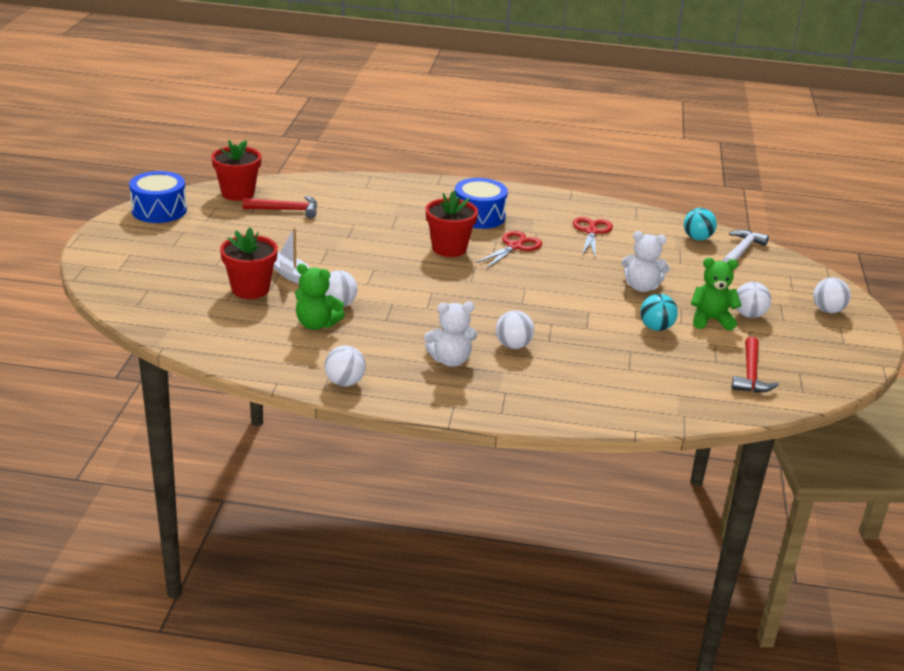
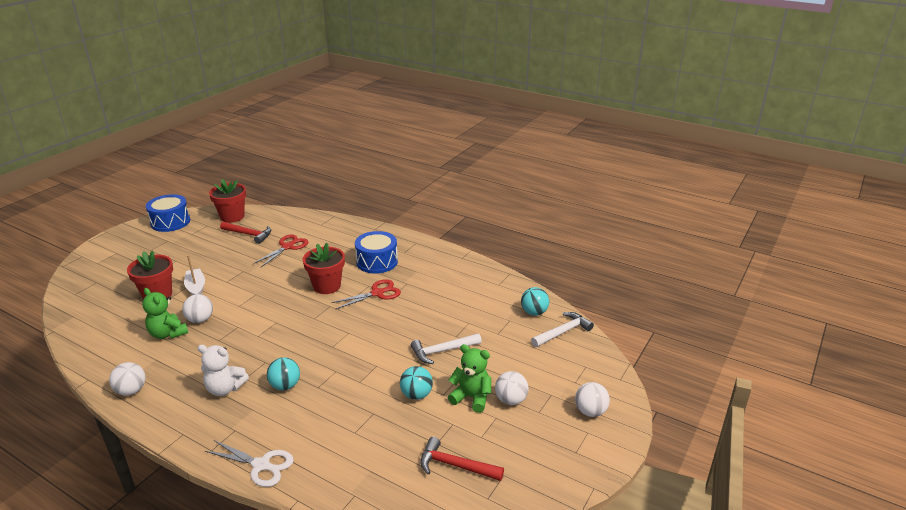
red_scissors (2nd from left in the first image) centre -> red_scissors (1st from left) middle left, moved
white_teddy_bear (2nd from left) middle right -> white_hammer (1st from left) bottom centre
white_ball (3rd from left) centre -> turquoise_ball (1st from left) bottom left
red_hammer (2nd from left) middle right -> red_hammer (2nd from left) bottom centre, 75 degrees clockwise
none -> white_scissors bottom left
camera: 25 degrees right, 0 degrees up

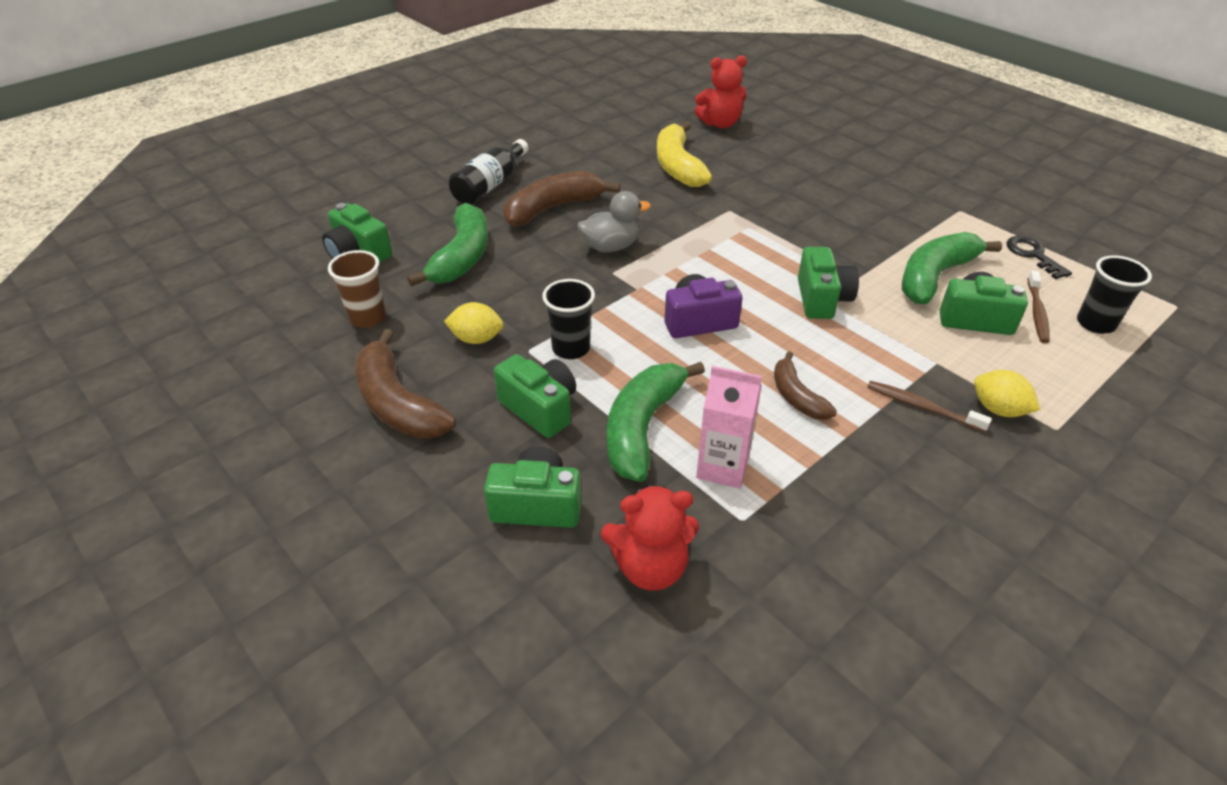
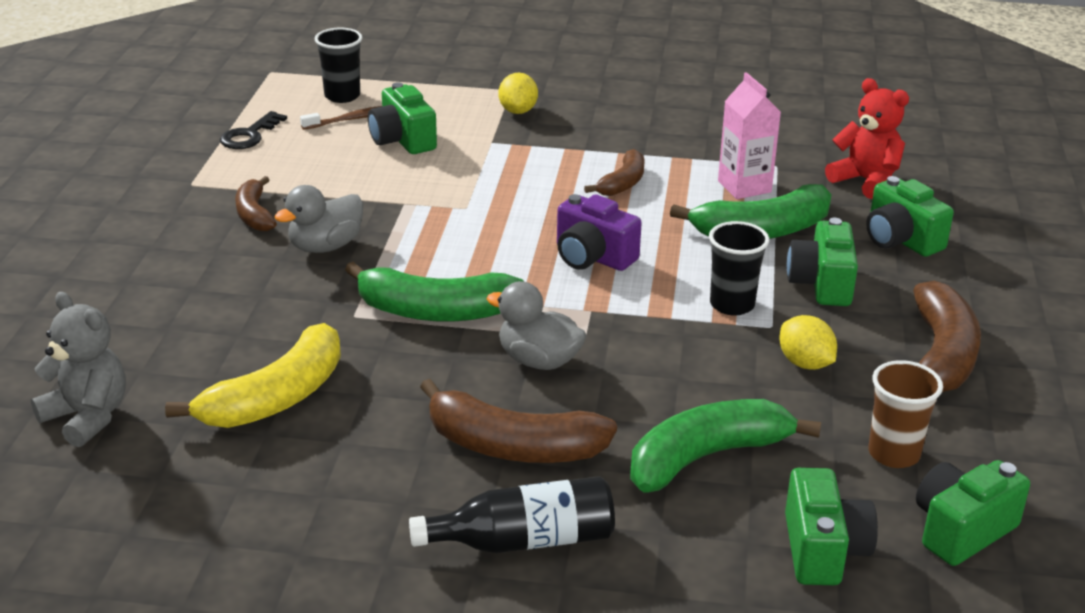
red_teddy_bear (2nd from left) top centre -> grey_teddy_bear middle left
green_banana (3rd from left in the first image) middle right -> green_banana (1st from left) centre, moved
green_camera (4th from left in the first image) middle right -> green_camera (5th from left) bottom right, moved
brown_toothbrush (1st from left) middle right -> none
none -> brown_banana (1st from left) top left
none -> grey_duck (1st from left) middle left
camera: 130 degrees left, 10 degrees down

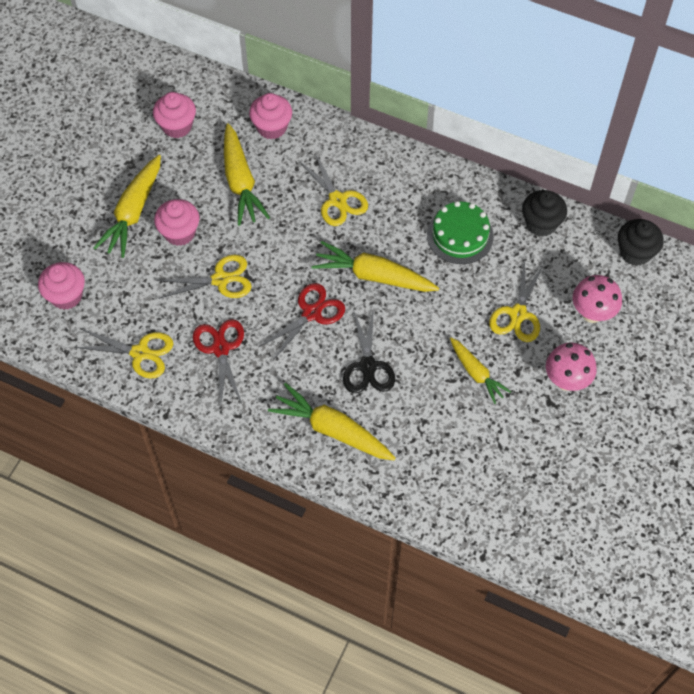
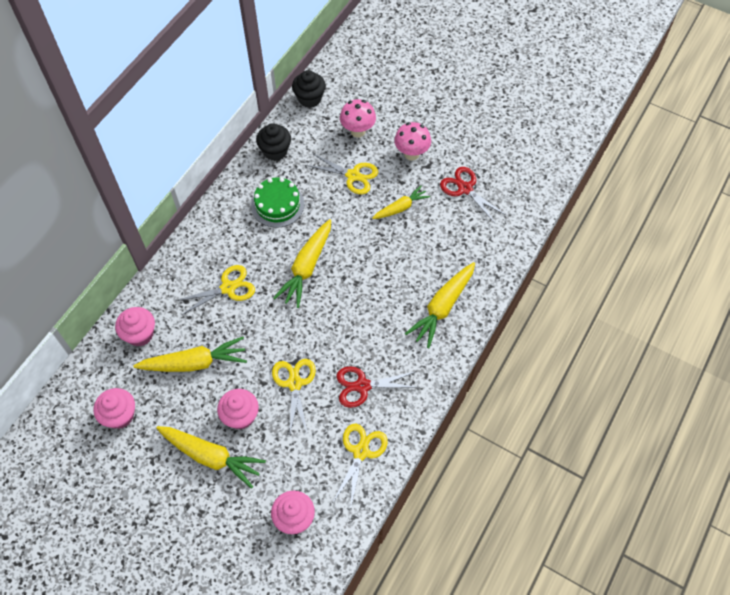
red_scissors (2nd from left) centre -> red_scissors (2nd from left) top centre, moved
black_scissors centre -> none
camera: 85 degrees left, 0 degrees up

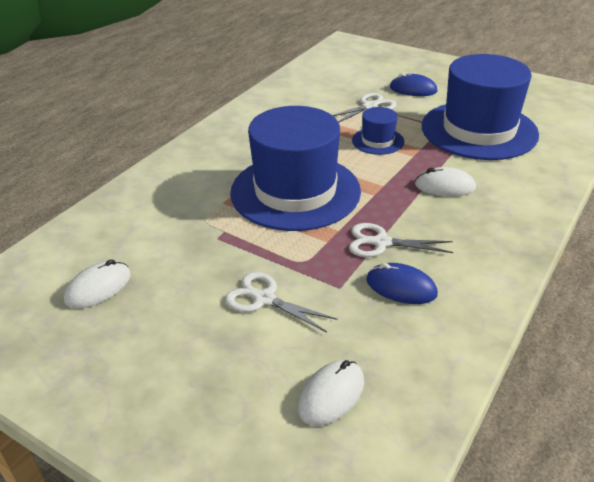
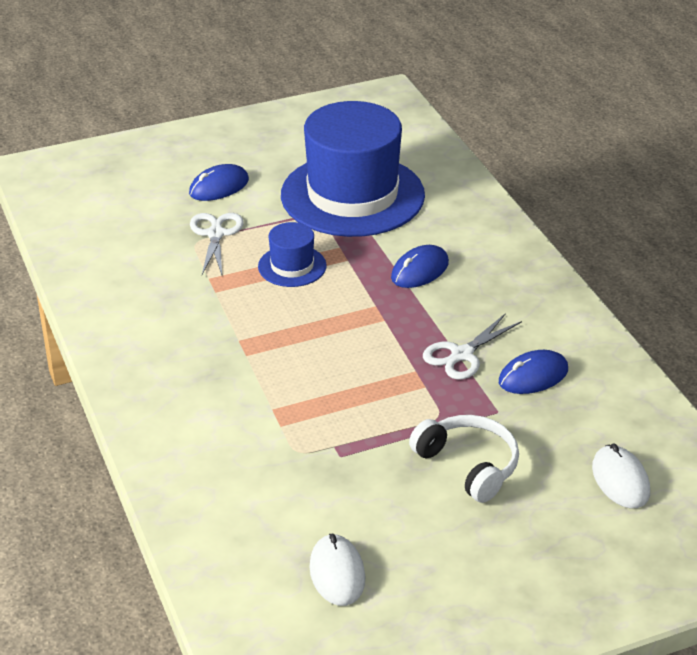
blue_hat (1st from left) centre -> none
white_mouse (3rd from left) middle right -> blue_mouse (2nd from left) centre
white_scissors (1st from left) centre -> white_headphones bottom centre
camera: 55 degrees left, 0 degrees up

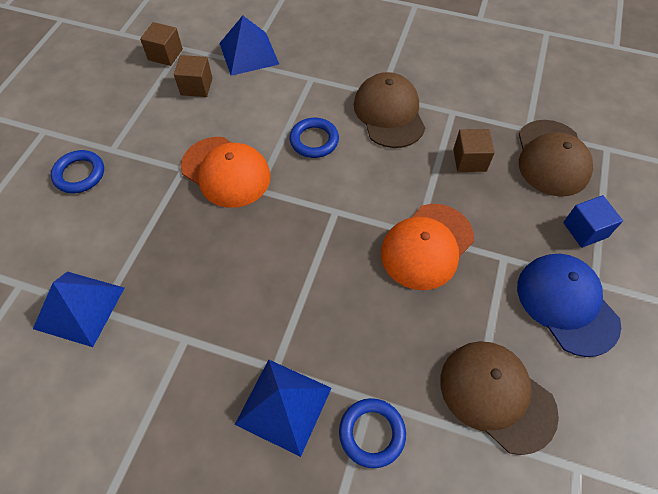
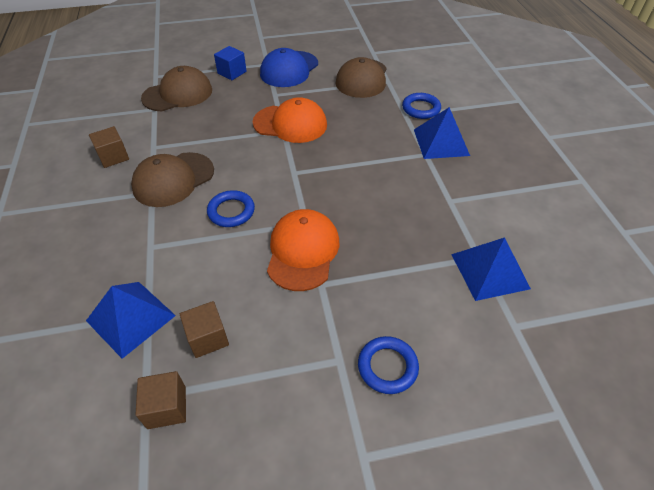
brown_cube (3rd from left in the first image) top right -> brown_cube (1st from left) top left, moved
camera: 120 degrees left, 10 degrees down

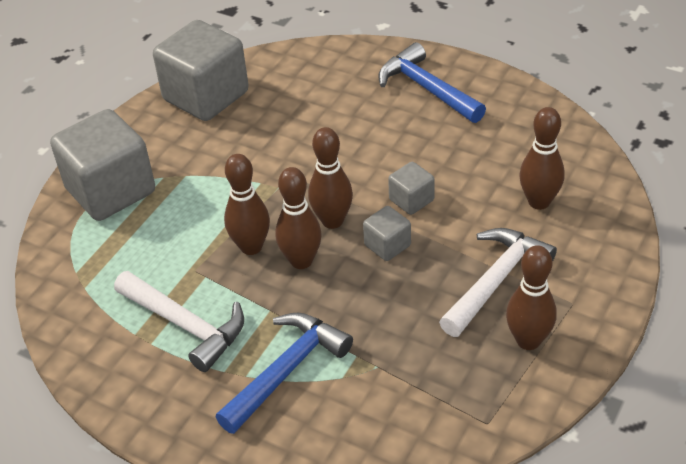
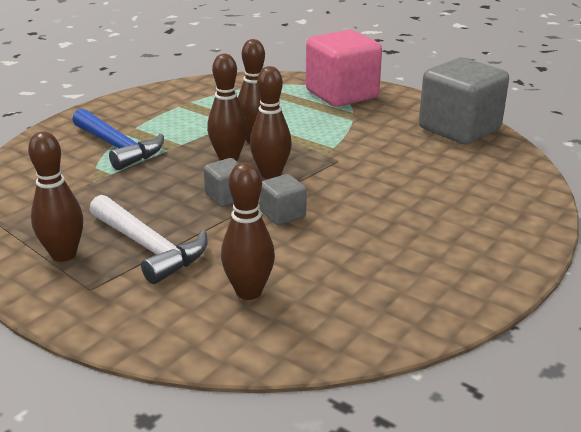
blue_hammer (2nd from left) top centre -> none
grey_cube (1st from left) middle left -> pink_cube top centre
white_hammer (1st from left) bottom left -> none
camera: 95 degrees right, 15 degrees down

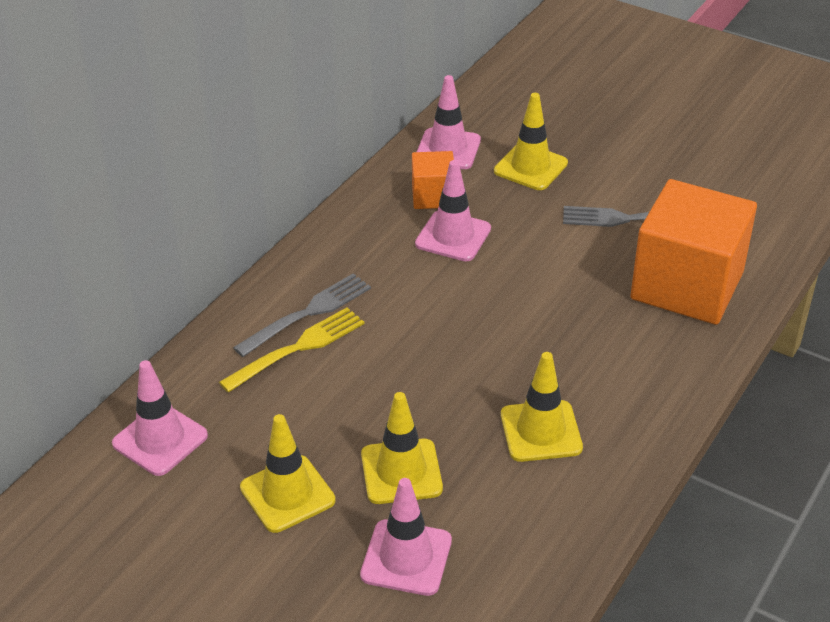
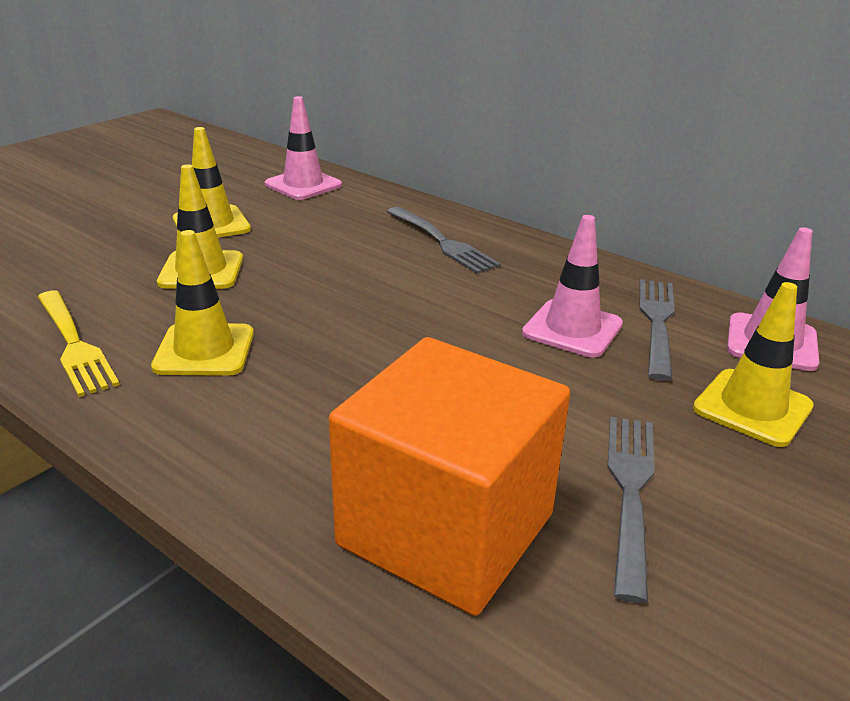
orange_cube (1st from left) top centre -> grey_fork (3rd from left) middle right
yellow_fork centre -> yellow_fork middle left, moved
pink_traffic_cone (2nd from left) bottom centre -> none
camera: 95 degrees right, 10 degrees down

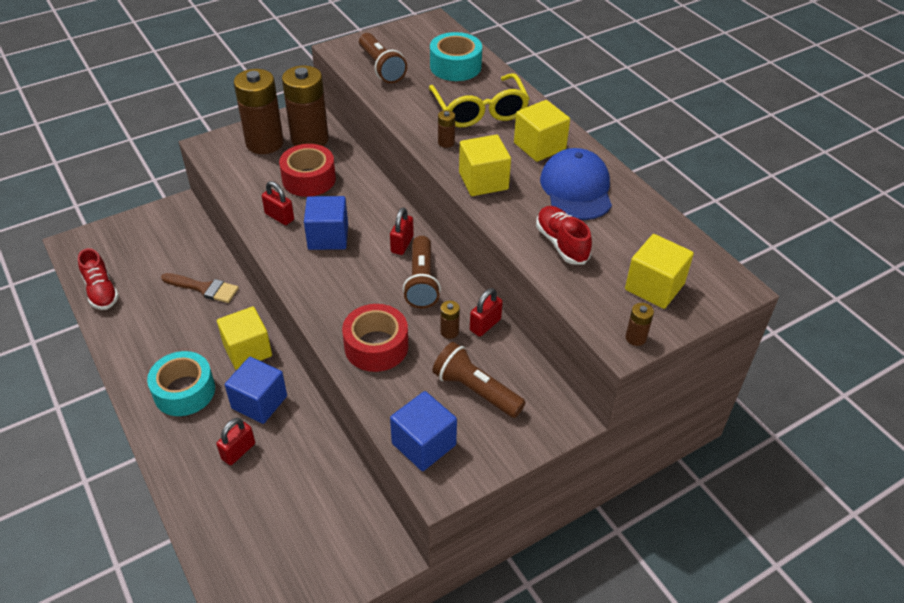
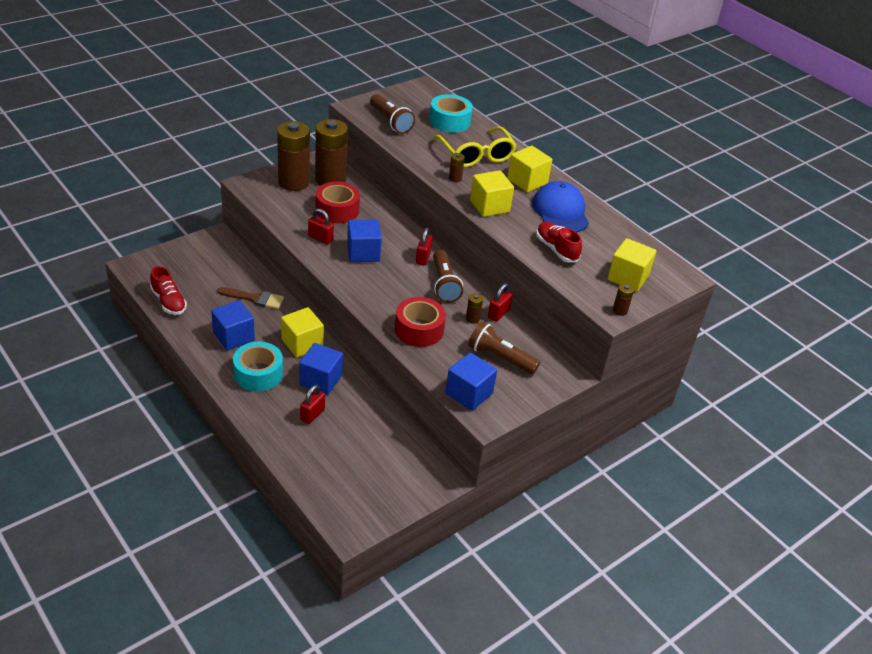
none -> blue_cube (1st from left) middle left
camera: 10 degrees left, 5 degrees down

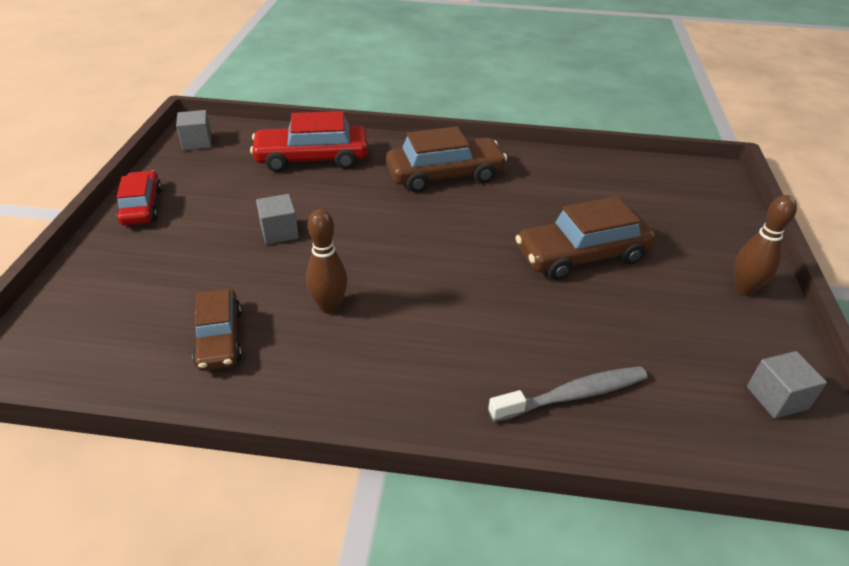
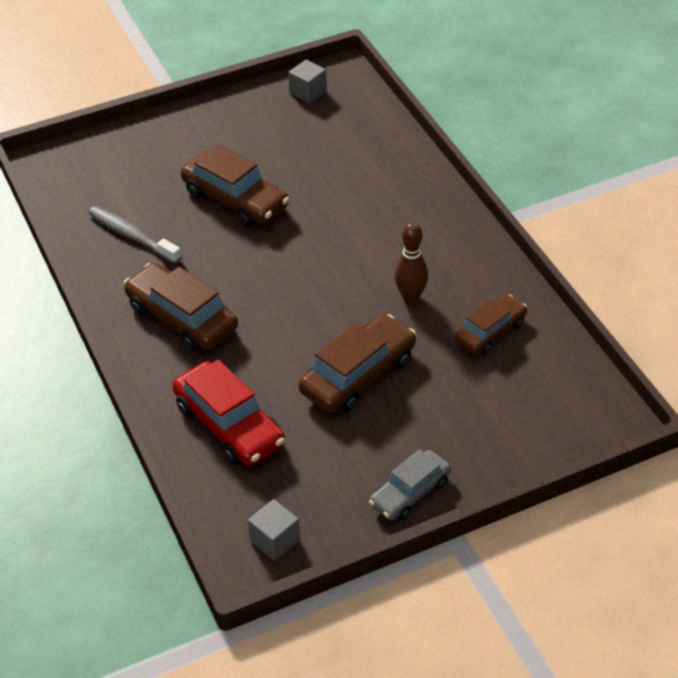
red_car (1st from left) middle left -> grey_car bottom centre
grey_cube (2nd from left) middle left -> brown_car (3rd from left) centre
brown_bowling_pin (2nd from left) middle right -> none
grey_toothbrush bottom right -> grey_toothbrush middle left, moved
camera: 120 degrees left, 5 degrees up

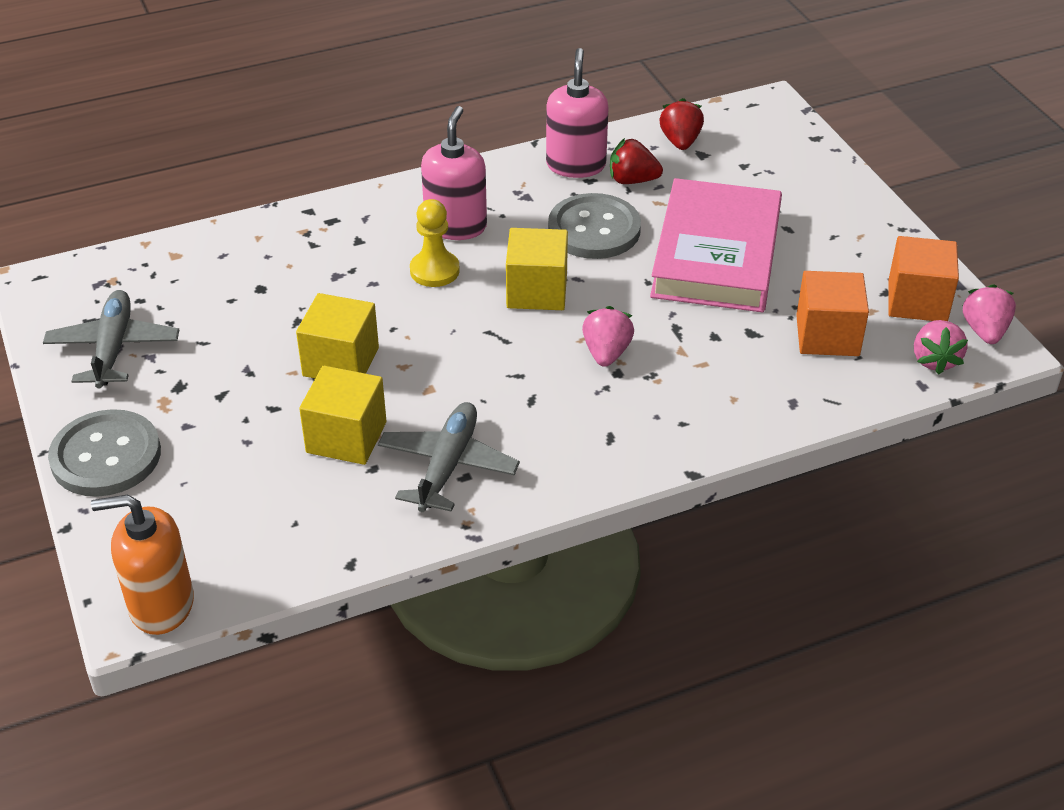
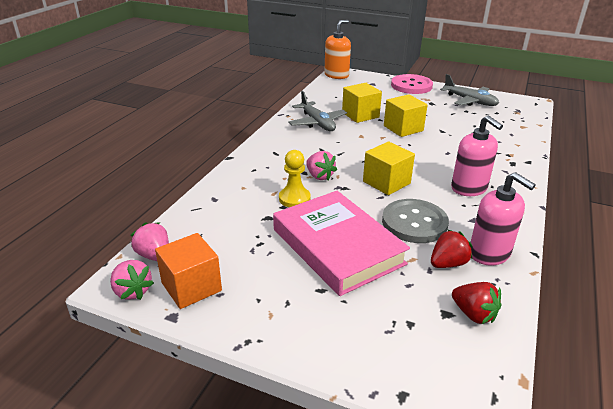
yellow_pawn top centre -> yellow_pawn centre, moved
orange_cube (1st from left) middle right -> none
grey_button (1st from left) middle left -> pink_button top right
camera: 135 degrees right, 10 degrees down

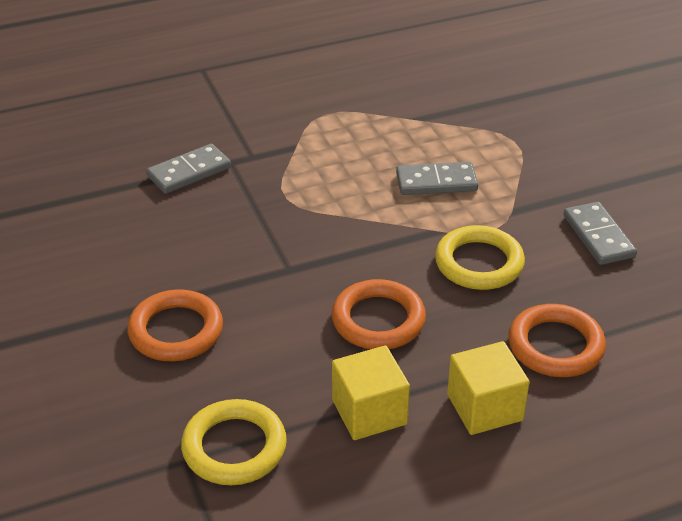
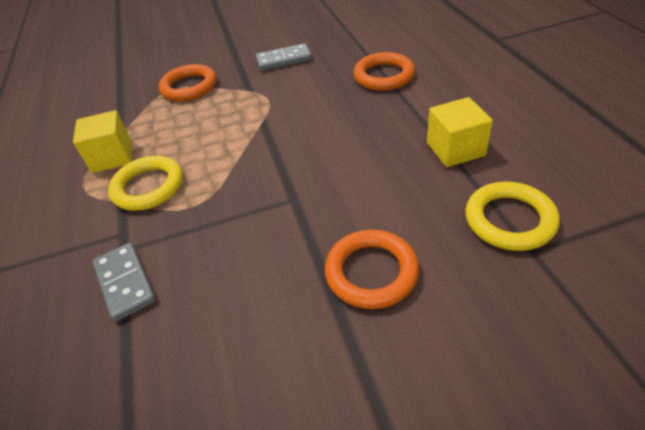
grey_domino (2nd from left) centre -> none
yellow_ring (2nd from left in the first image) middle right -> yellow_ring (1st from left) middle left, moved
orange_ring (2nd from left in the first image) centre -> orange_ring (1st from left) top left, moved
yellow_cube (2nd from left in the first image) bottom right -> yellow_cube (1st from left) top left, moved
camera: 80 degrees left, 5 degrees up

